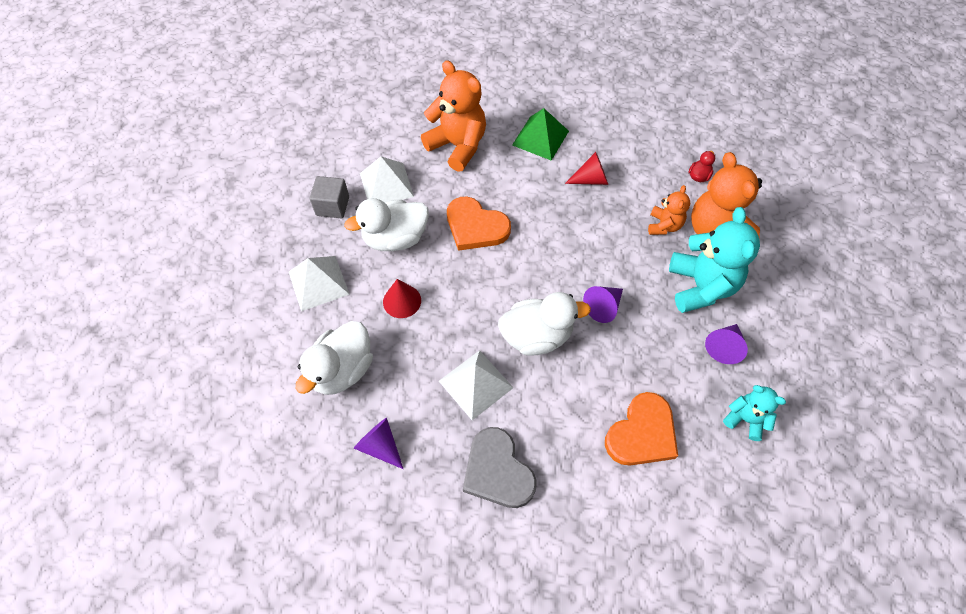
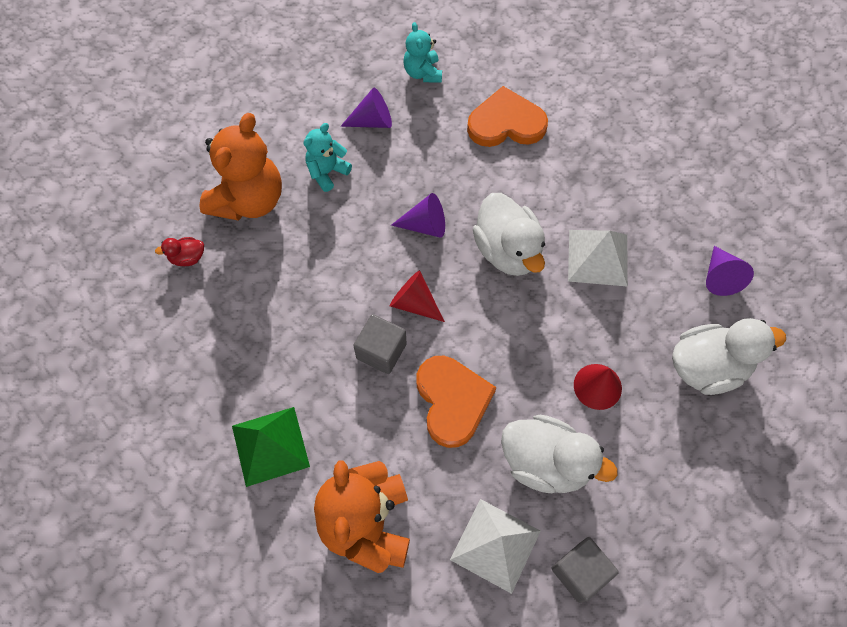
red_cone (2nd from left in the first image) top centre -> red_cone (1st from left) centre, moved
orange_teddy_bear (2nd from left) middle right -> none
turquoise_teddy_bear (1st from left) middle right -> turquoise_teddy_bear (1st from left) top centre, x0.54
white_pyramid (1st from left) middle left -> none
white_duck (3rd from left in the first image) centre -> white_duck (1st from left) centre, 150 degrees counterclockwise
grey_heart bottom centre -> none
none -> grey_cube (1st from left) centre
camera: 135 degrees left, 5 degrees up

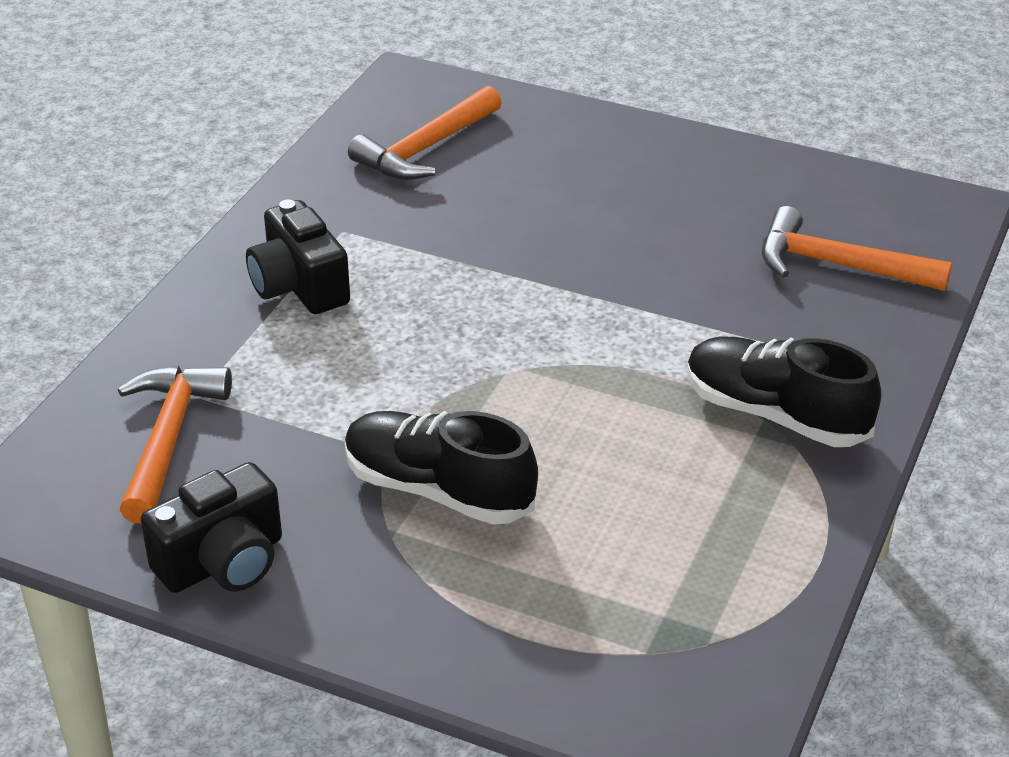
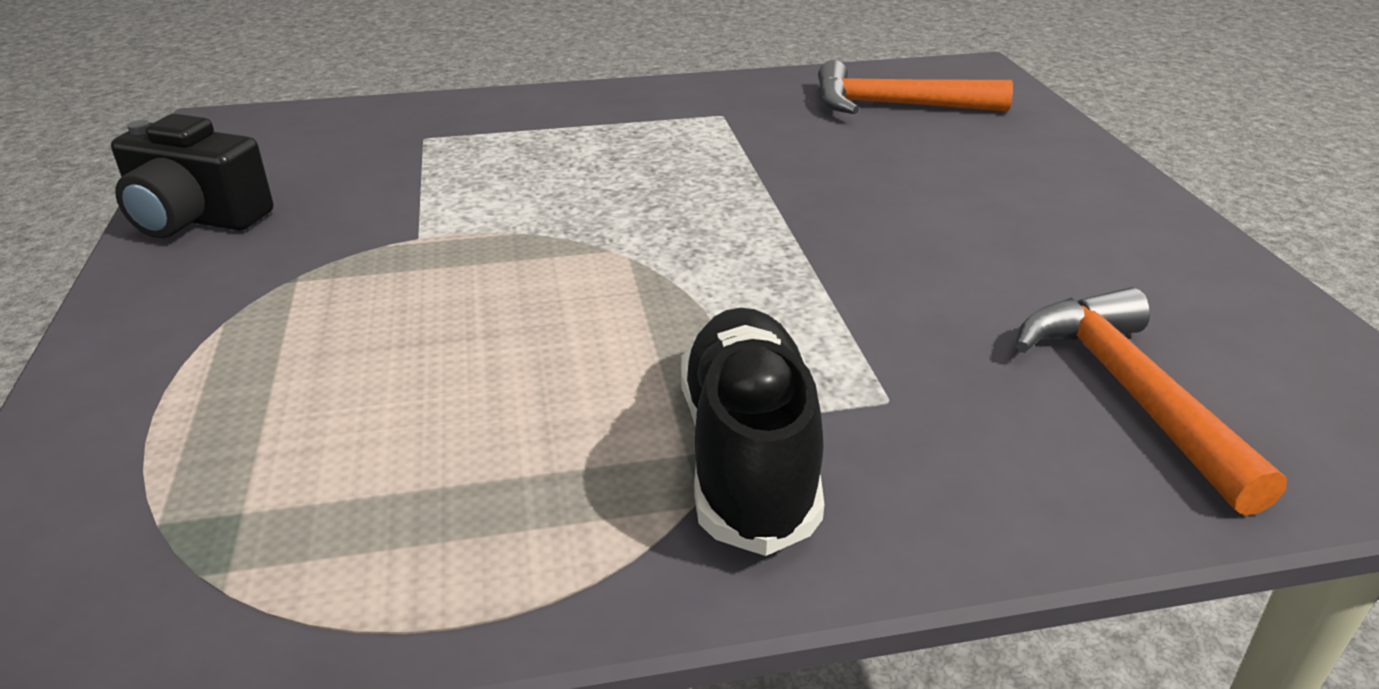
black_camera (2nd from left) middle left -> none
orange_hammer (1st from left) middle left -> none
black_shoe (1st from left) centre -> none
camera: 55 degrees right, 5 degrees down

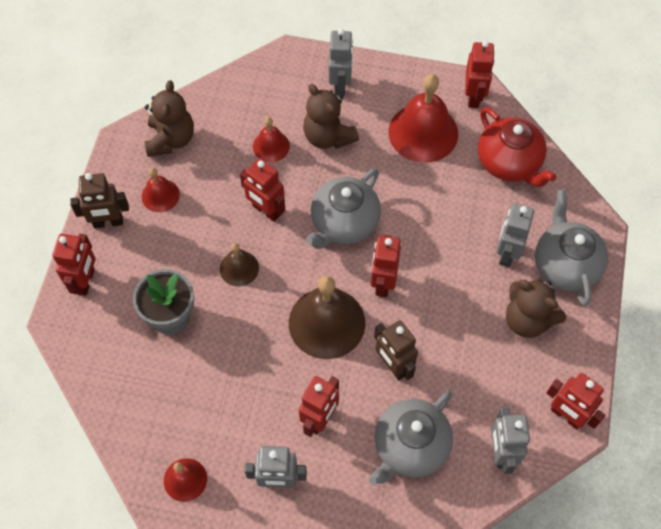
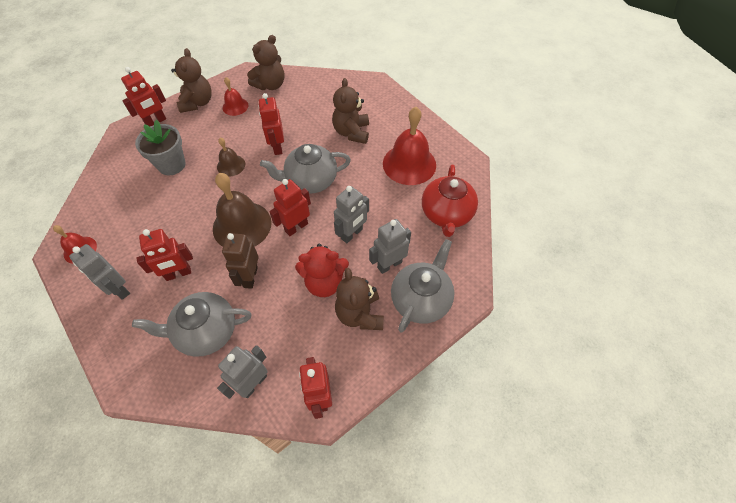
grey_robot (2nd from left in the first image) top centre -> grey_robot (3rd from left) centre, moved
red_robot (5th from left) top right -> none
red_bell (3rd from left) top centre -> none
brown_robot (1st from left) middle left -> brown_teddy_bear (1st from left) top left
none -> red_teddy_bear centre
camera: 40 degrees right, 5 degrees down

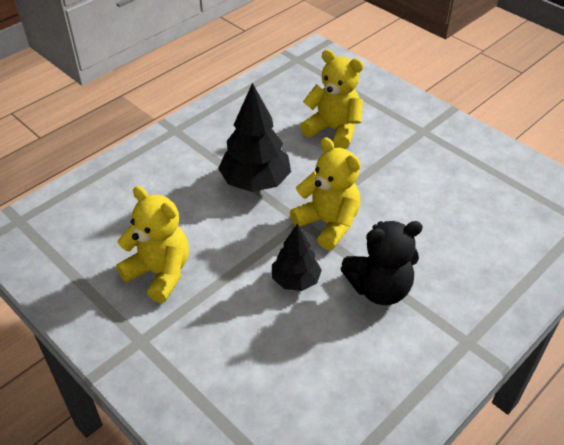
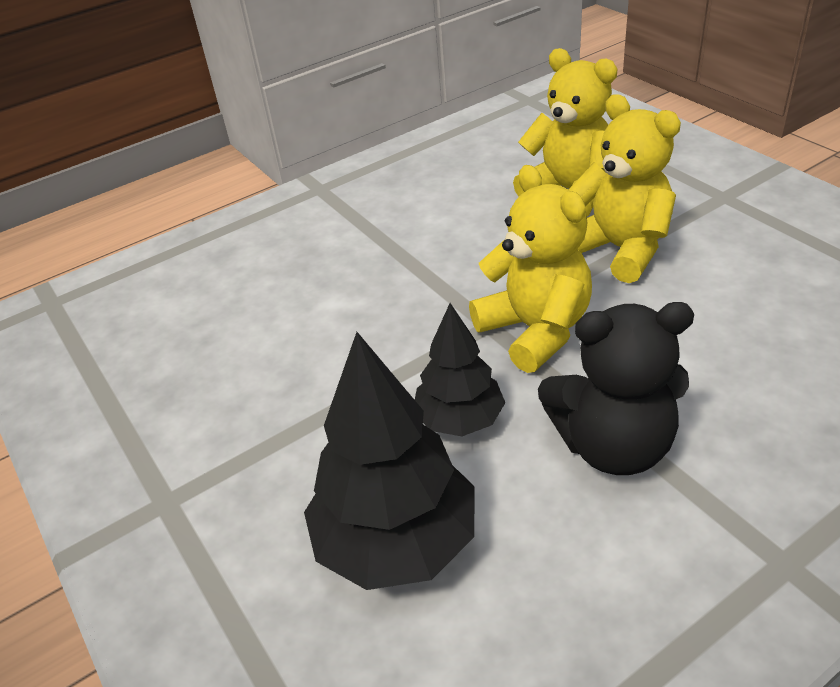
black_tree (1st from left) top centre -> black_tree (1st from left) bottom centre, moved
yellow_teddy_bear (1st from left in the first image) middle left -> yellow_teddy_bear (3rd from left) top right, moved
camera: 15 degrees right, 5 degrees down

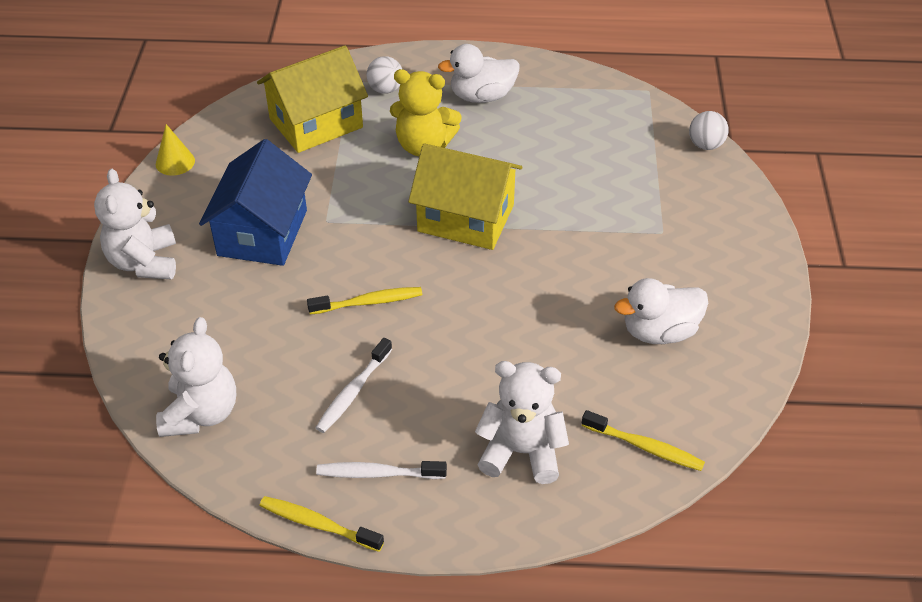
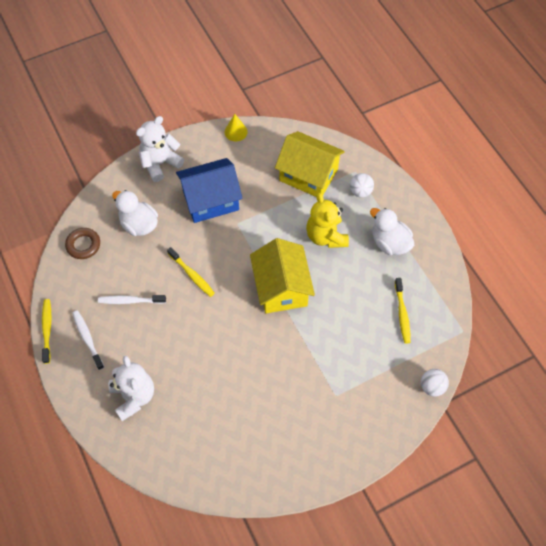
white_duck (2nd from left in the first image) middle right -> white_duck (1st from left) middle left, moved
white_teddy_bear (2nd from left) middle left -> brown_ring middle left
yellow_toothbrush (3rd from left) bottom right -> yellow_toothbrush (3rd from left) middle right, moved
camera: 60 degrees right, 15 degrees up

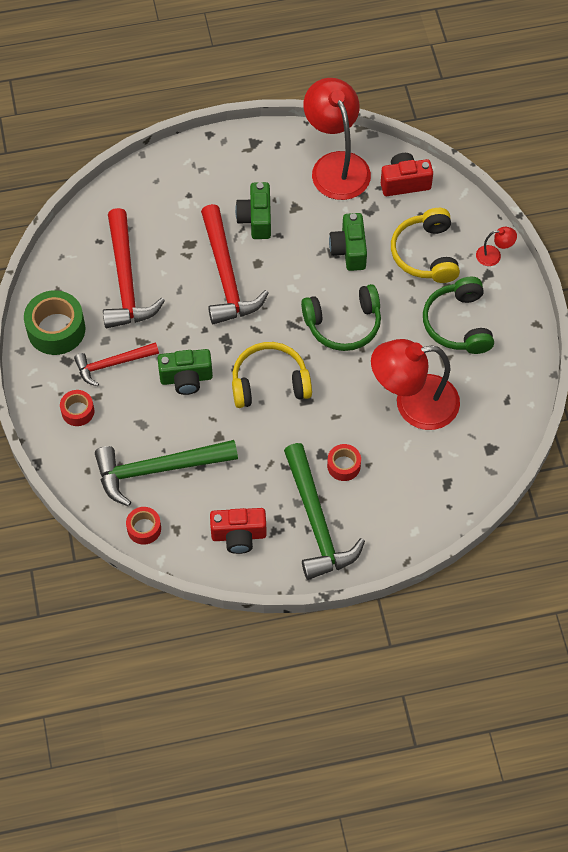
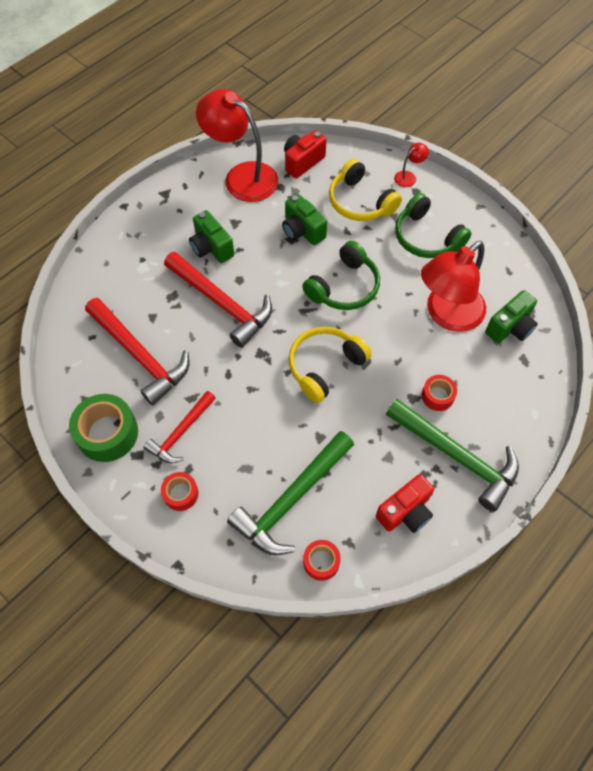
green_camera (1st from left in the first image) middle left -> green_camera (3rd from left) middle right, moved
camera: 35 degrees left, 0 degrees up

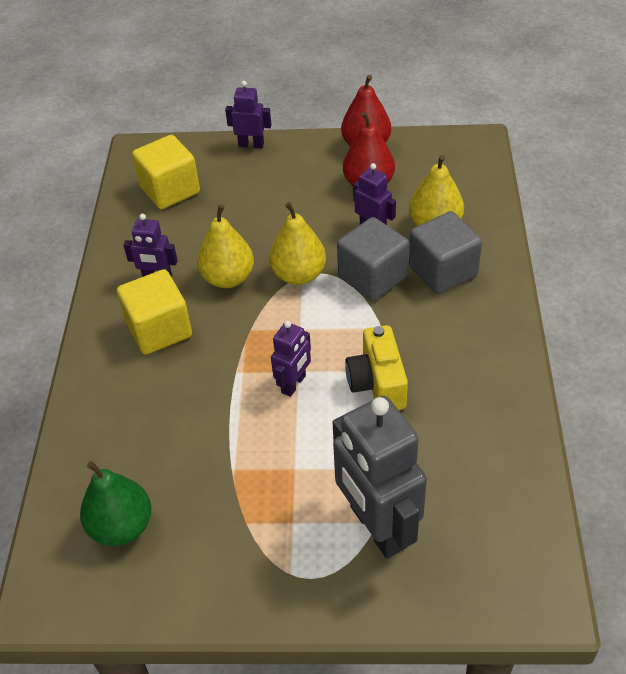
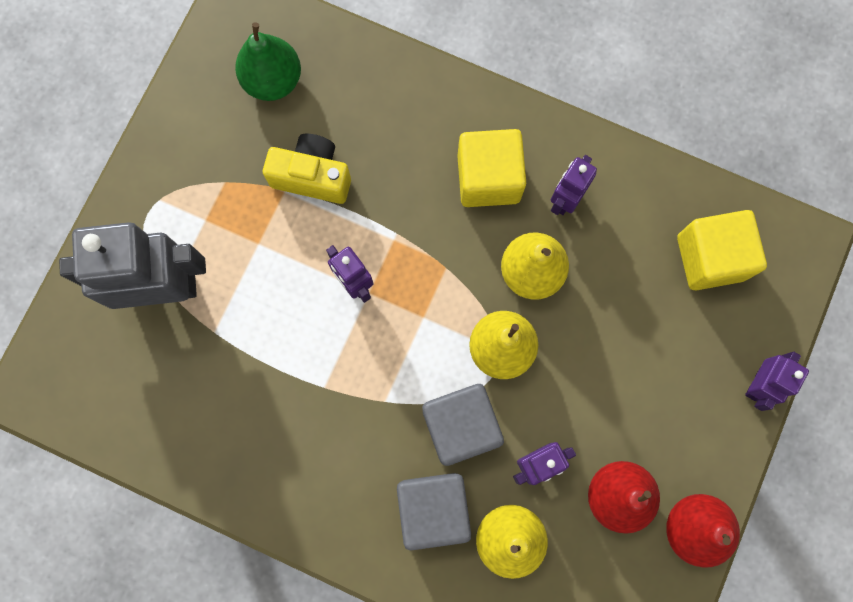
yellow_camera centre -> yellow_camera top centre, moved
camera: 110 degrees right, 30 degrees up

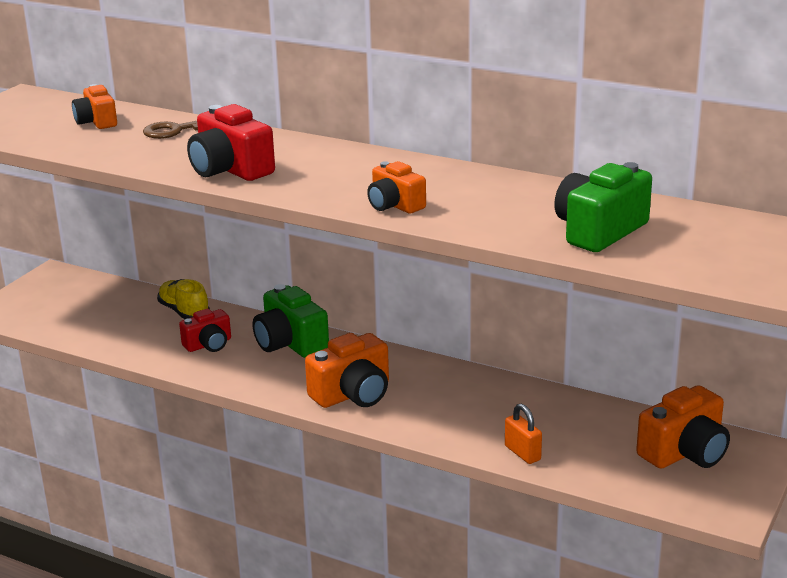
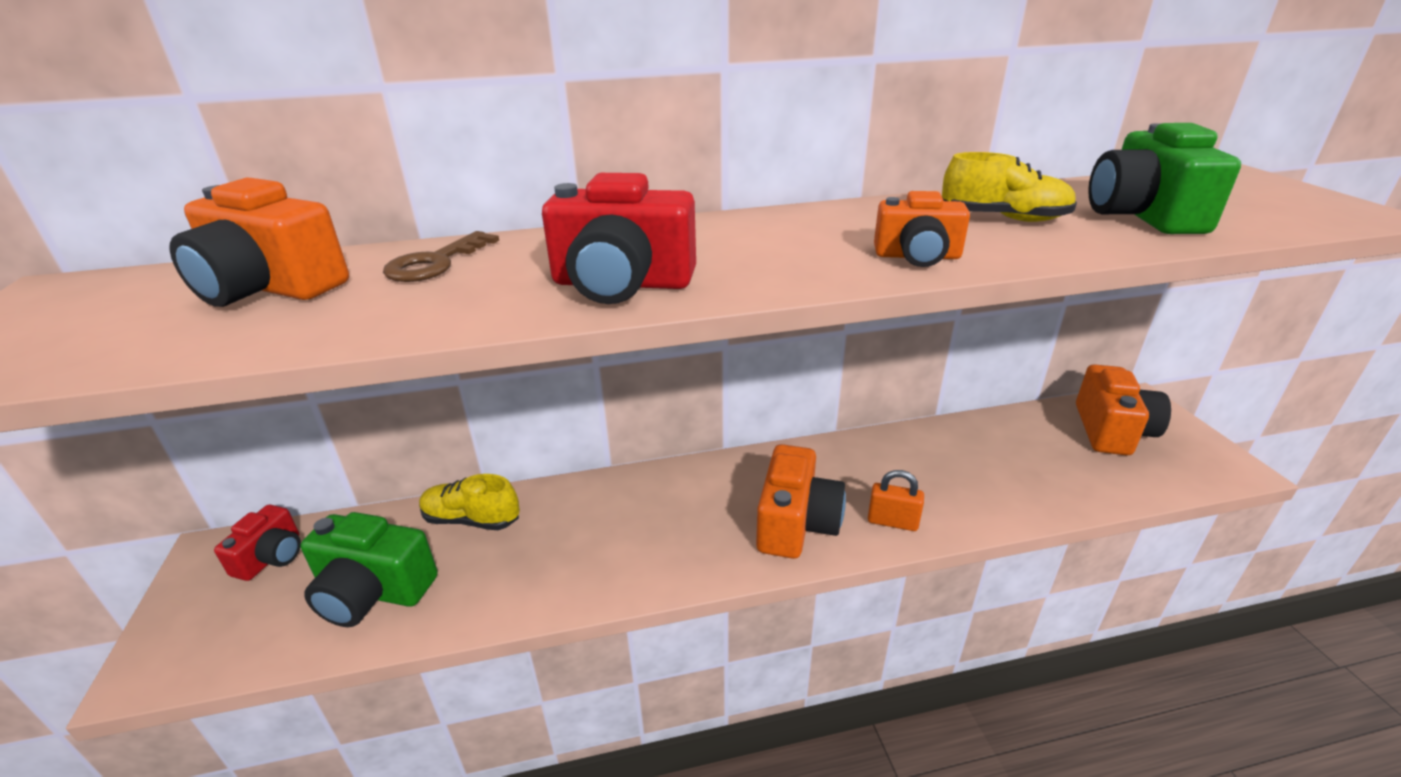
orange_camera (1st from left) top left, x1.58
green_camera (1st from left) centre -> green_camera (1st from left) bottom left, moved
red_camera (1st from left) middle left -> red_camera (1st from left) bottom left, moved
orange_padlock bottom centre -> orange_padlock centre, moved
none -> yellow_shoe (2nd from left) top right
camera: 40 degrees left, 5 degrees up

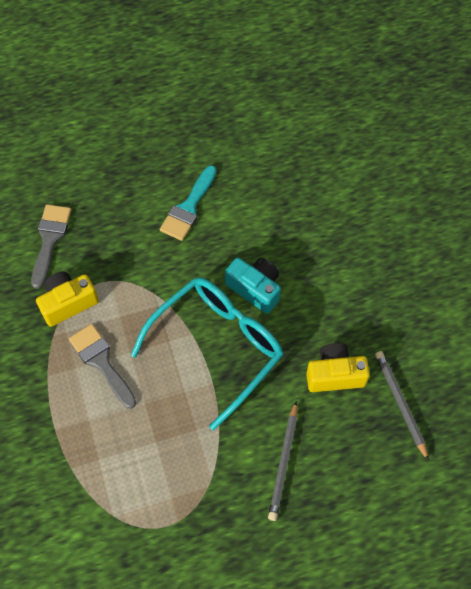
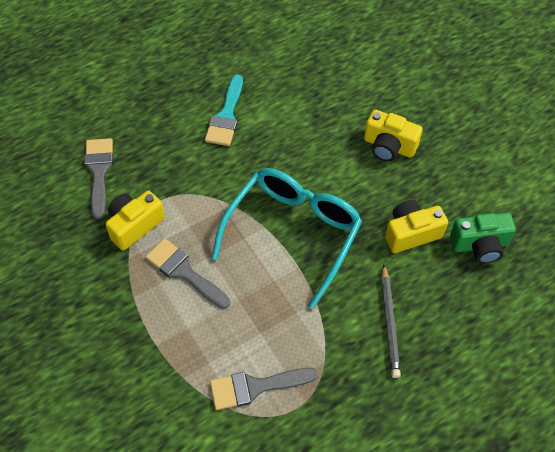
turquoise_camera centre -> none
grey_pencil (2nd from left) bottom right -> green_camera middle right
none -> yellow_camera (2nd from left) top right
none -> grey_brush (3rd from left) bottom centre
camera: 15 degrees left, 5 degrees down

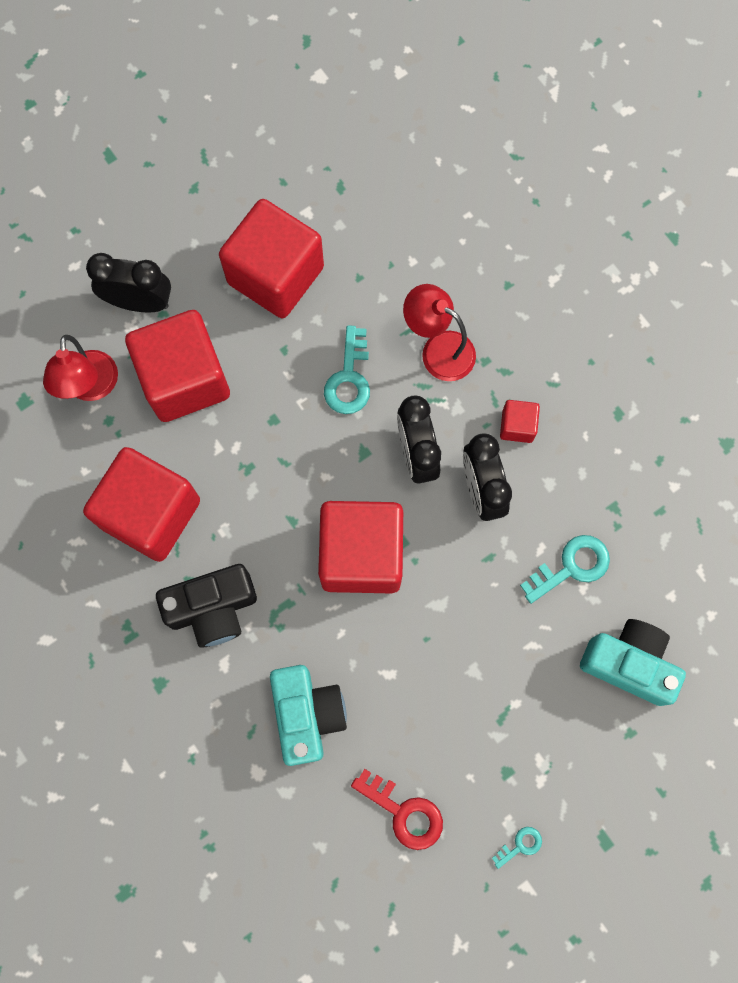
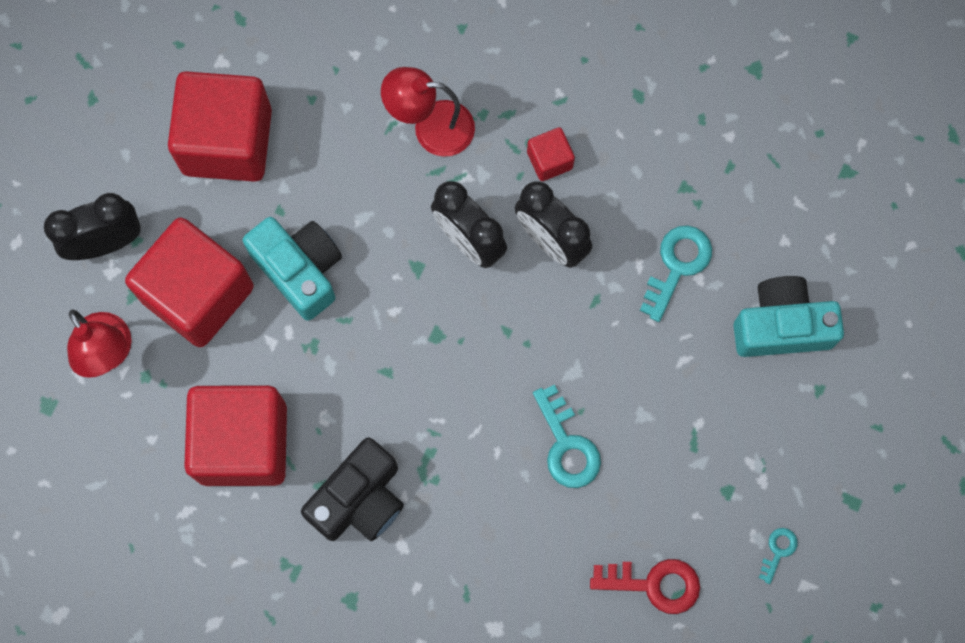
turquoise_key (1st from left) centre -> turquoise_key (1st from left) bottom centre, moved
red_cube (4th from left) centre -> none
turquoise_camera (1st from left) bottom centre -> turquoise_camera (1st from left) middle left, moved
camera: 30 degrees left, 0 degrees up

